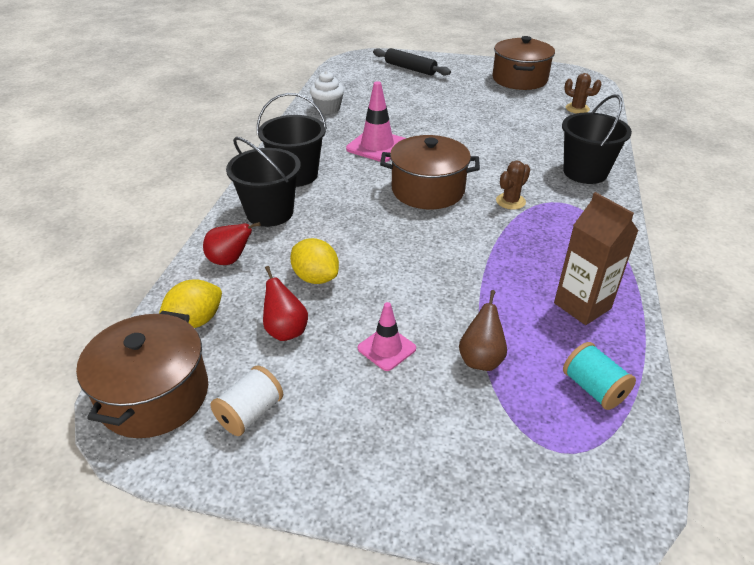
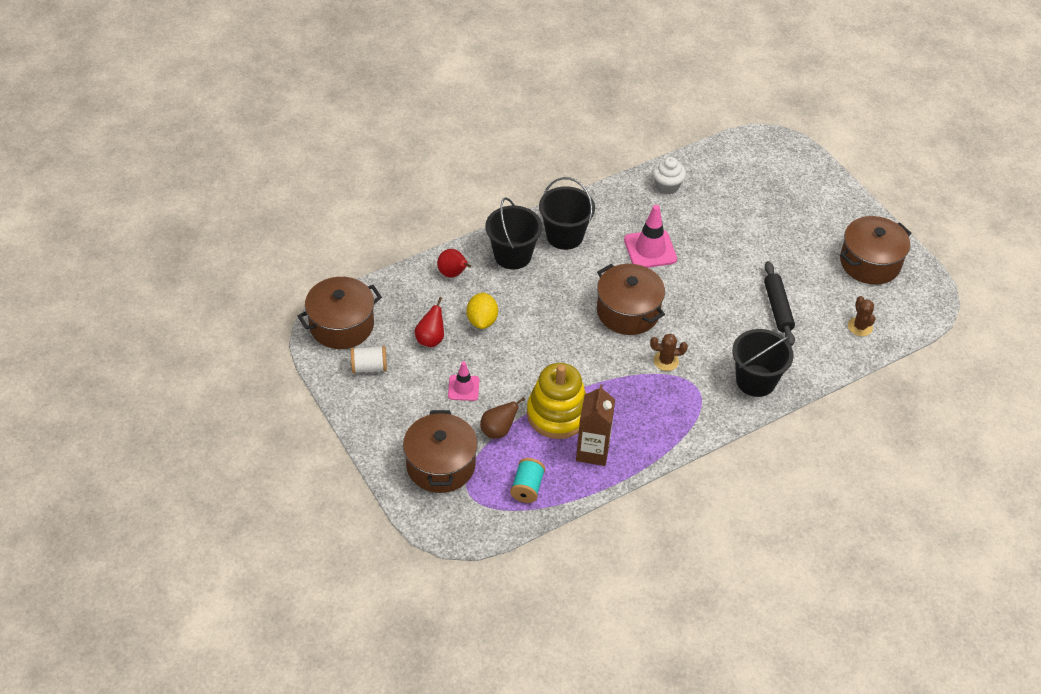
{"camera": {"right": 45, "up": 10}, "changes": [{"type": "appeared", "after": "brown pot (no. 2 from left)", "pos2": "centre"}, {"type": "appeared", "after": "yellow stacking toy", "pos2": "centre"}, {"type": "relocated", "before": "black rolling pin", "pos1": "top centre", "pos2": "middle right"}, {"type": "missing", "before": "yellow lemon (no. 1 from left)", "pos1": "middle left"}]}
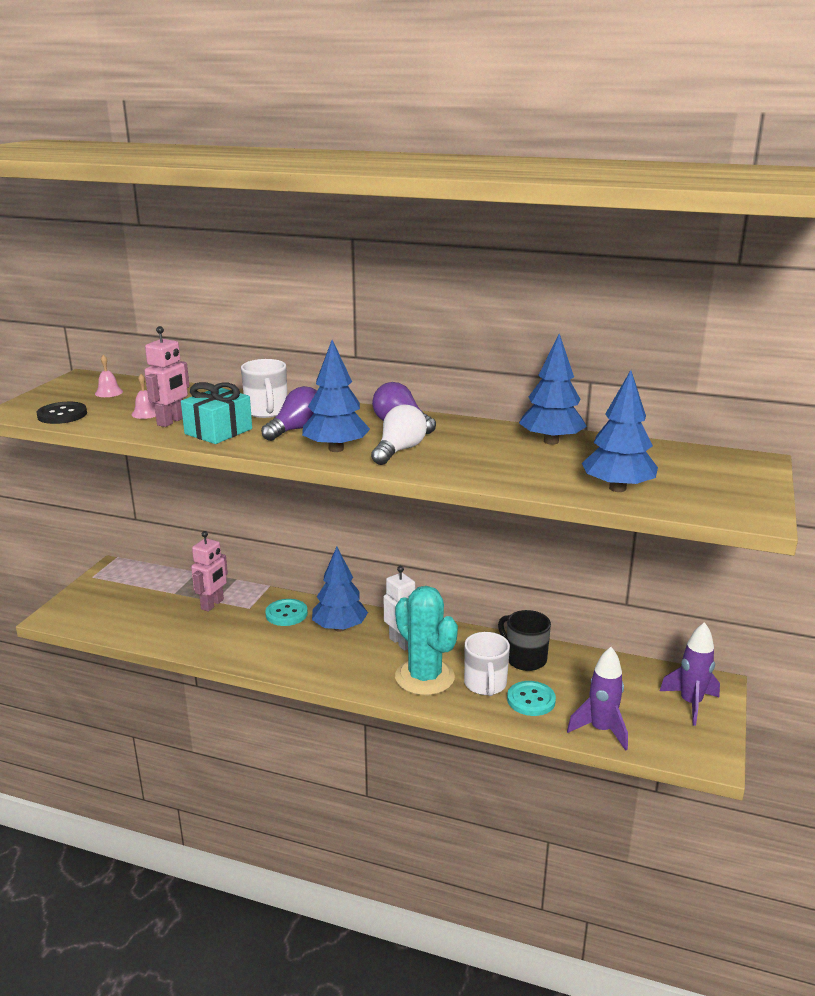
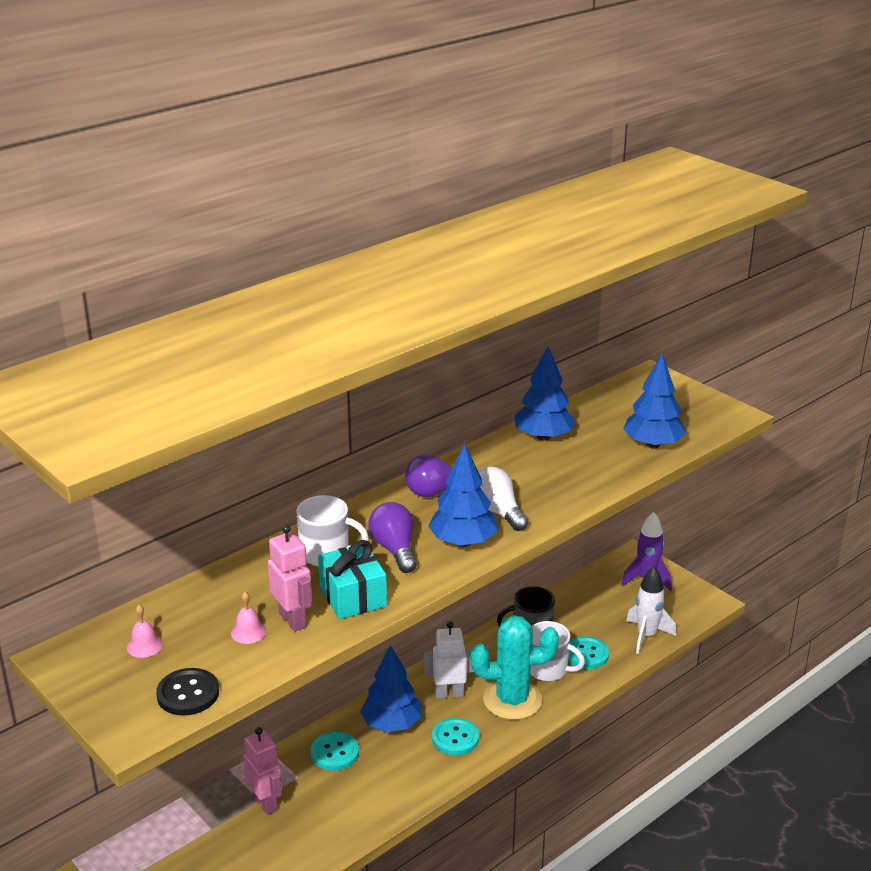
{"camera": {"right": -60, "up": 5}, "changes": [{"type": "appeared", "after": "turquoise button (no. 2 from left)", "pos2": "bottom centre"}, {"type": "colour", "before": "purple rocket (no. 1 from left)", "after": "white rocket", "pos1": "bottom right", "pos2": "bottom right"}]}
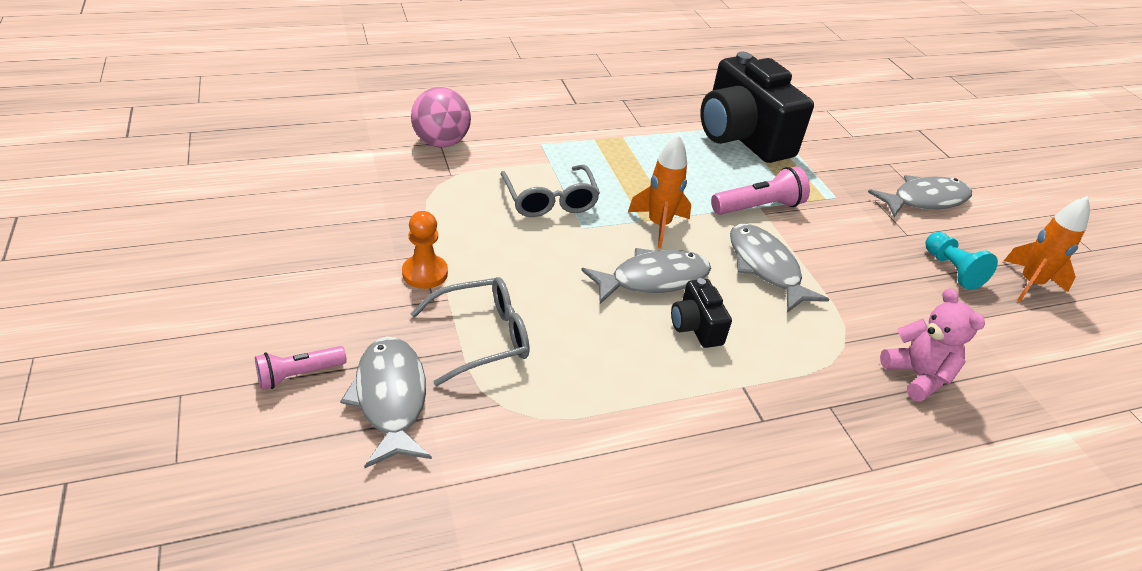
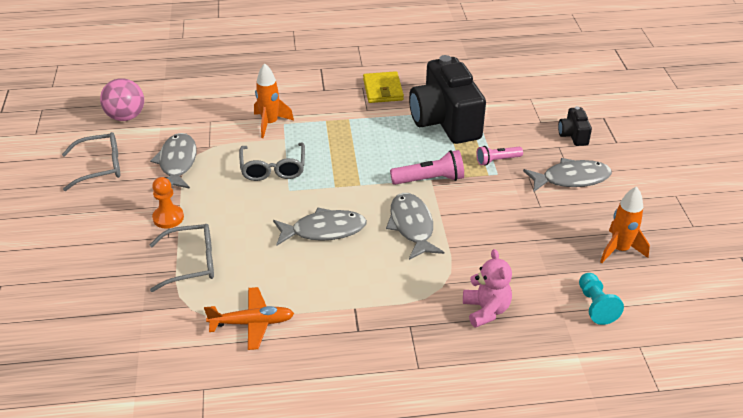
{"camera": {"right": 15, "up": 0}, "changes": [{"type": "appeared", "after": "grey glasses (no. 1 from left)", "pos2": "middle left"}, {"type": "relocated", "before": "pink ball", "pos1": "top centre", "pos2": "top left"}, {"type": "relocated", "before": "grey fish (no. 1 from left)", "pos1": "bottom centre", "pos2": "middle left"}, {"type": "appeared", "after": "orange plane", "pos2": "bottom centre"}, {"type": "relocated", "before": "orange rocket (no. 1 from left)", "pos1": "centre", "pos2": "top centre"}, {"type": "appeared", "after": "yellow wallet", "pos2": "top centre"}, {"type": "relocated", "before": "pink flashlight (no. 1 from left in the first image)", "after": "pink flashlight (no. 2 from left)", "pos1": "middle left", "pos2": "middle right"}, {"type": "relocated", "before": "black camera (no. 1 from left in the first image)", "after": "black camera (no. 2 from left)", "pos1": "centre", "pos2": "top right"}, {"type": "relocated", "before": "turquoise pawn", "pos1": "middle right", "pos2": "bottom right"}]}
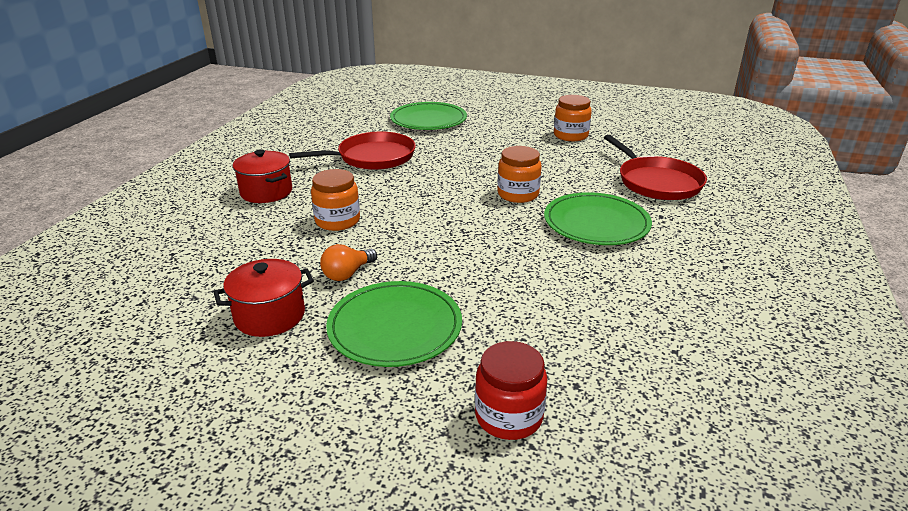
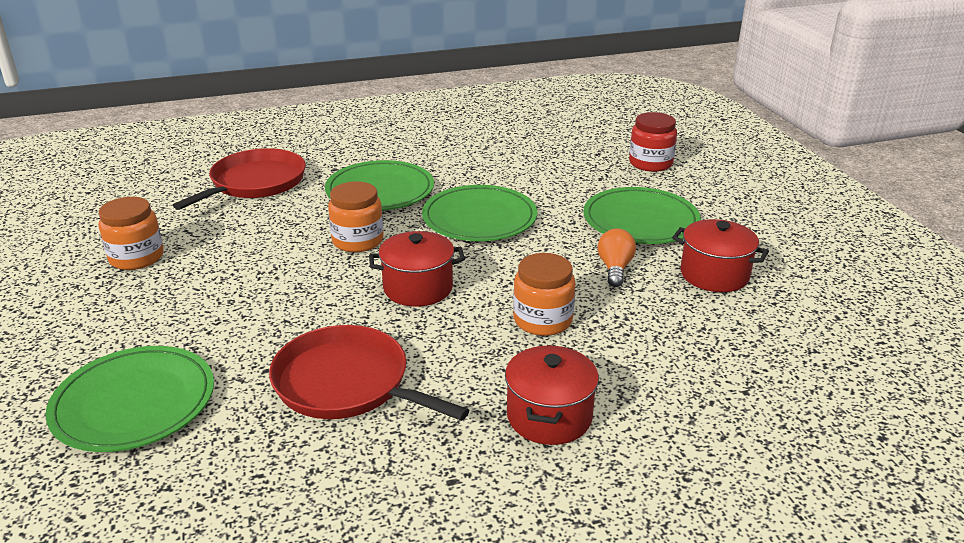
{"camera": {"right": -125, "up": 0}, "changes": [{"type": "appeared", "after": "red pot (no. 1 from left)", "pos2": "centre"}, {"type": "appeared", "after": "green plate (no. 3 from left)", "pos2": "centre"}, {"type": "spun", "before": "orange light bulb", "pos1": "centre", "pos2": "centre", "turn": -90}]}
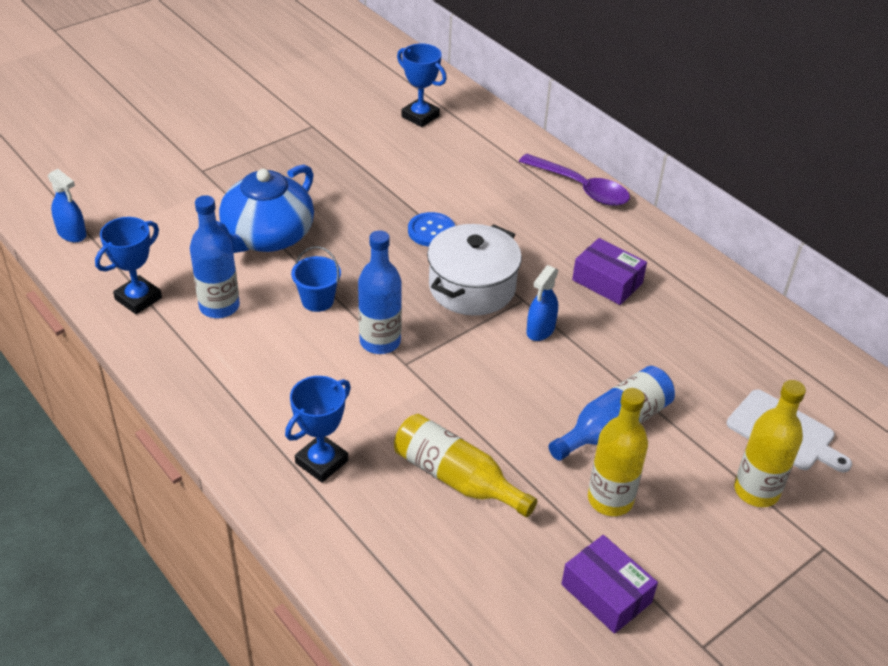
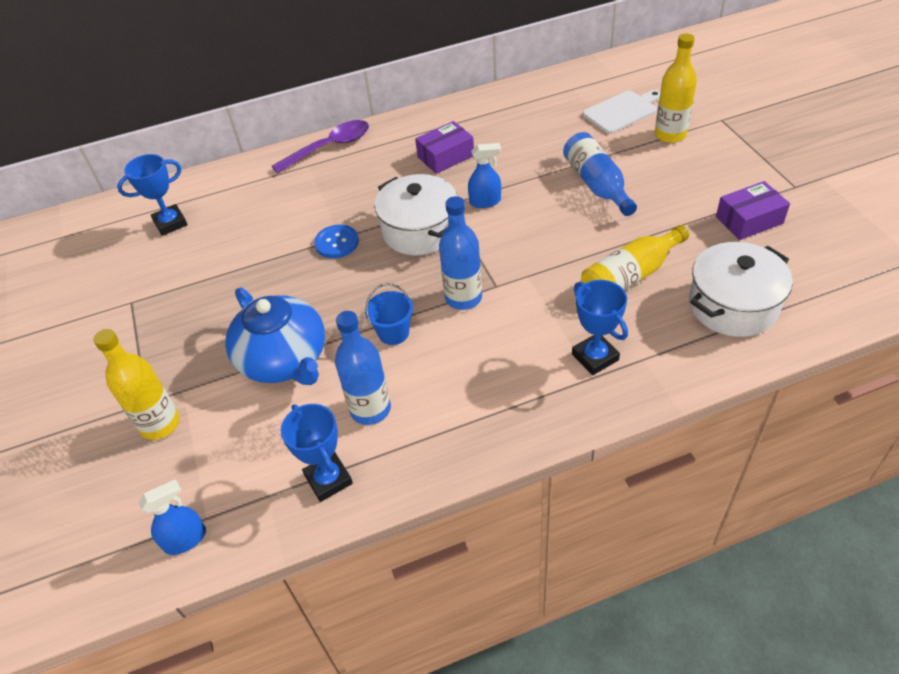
{"camera": {"right": -65, "up": 5}, "changes": [{"type": "relocated", "before": "yellow bottle (no. 2 from left in the first image)", "after": "yellow bottle (no. 1 from left)", "pos1": "bottom right", "pos2": "middle left"}, {"type": "spun", "before": "blue spray bottle (no. 2 from left)", "pos1": "centre", "pos2": "top centre", "turn": -60}, {"type": "appeared", "after": "white pot (no. 2 from left)", "pos2": "middle right"}]}
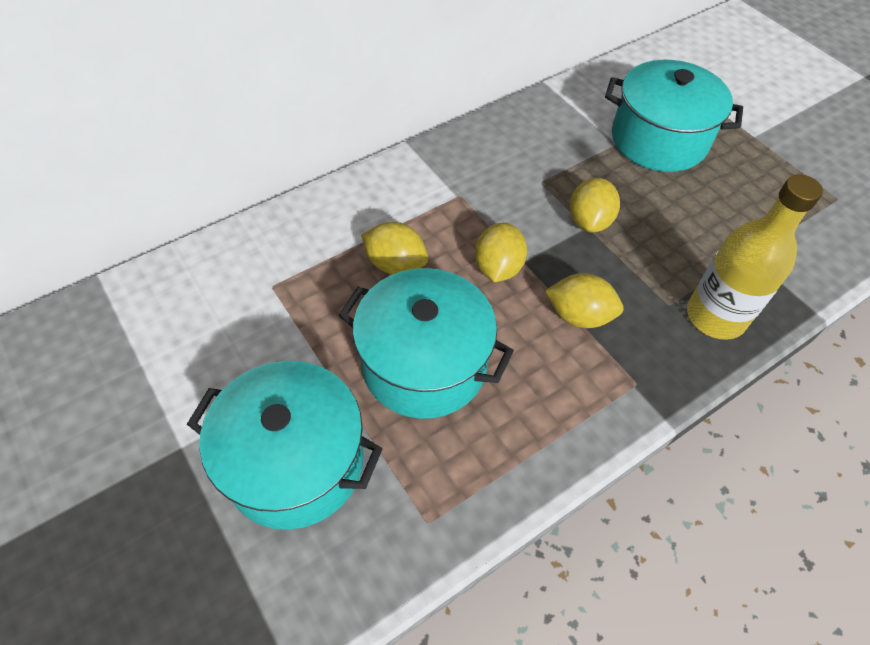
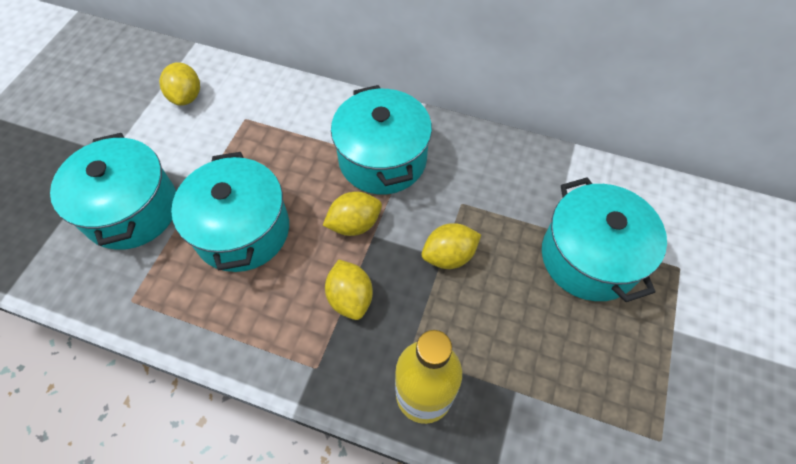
{"camera": {"right": 55, "up": 5}, "changes": [{"type": "relocated", "before": "yellow lemon (no. 1 from left)", "pos1": "centre", "pos2": "top left"}, {"type": "appeared", "after": "turquoise pot (no. 3 from left)", "pos2": "top centre"}]}
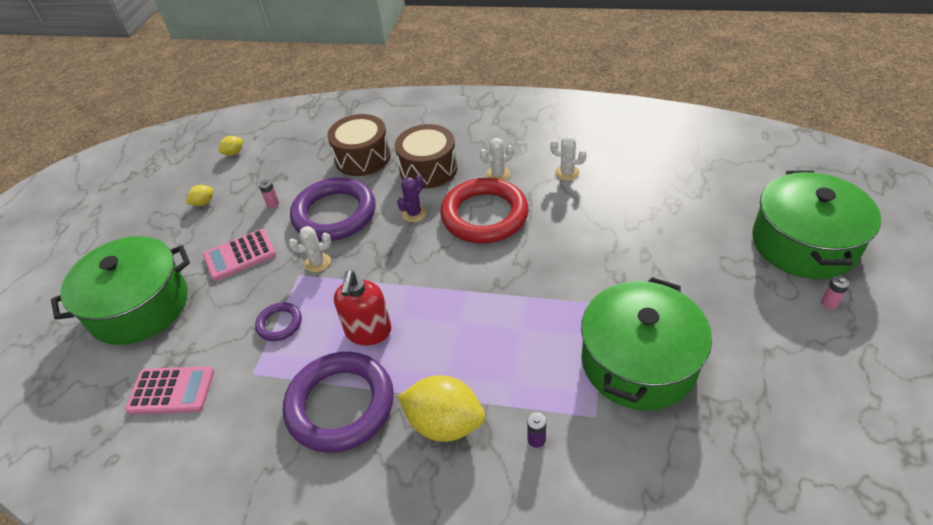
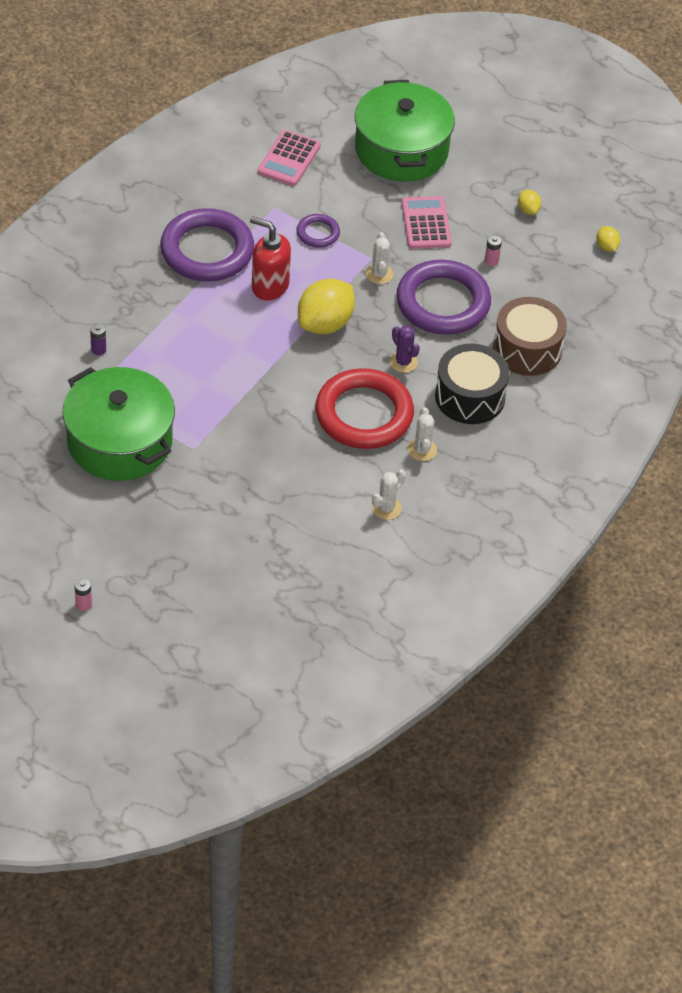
{"camera": {"right": 105, "up": 5}, "changes": [{"type": "relocated", "before": "yellow lemon (no. 3 from left in the first image)", "after": "yellow lemon (no. 1 from left)", "pos1": "bottom centre", "pos2": "top centre"}, {"type": "colour", "before": "brown drum (no. 2 from left)", "after": "black drum", "pos1": "top centre", "pos2": "middle right"}, {"type": "missing", "before": "green pot (no. 3 from left)", "pos1": "middle right"}]}
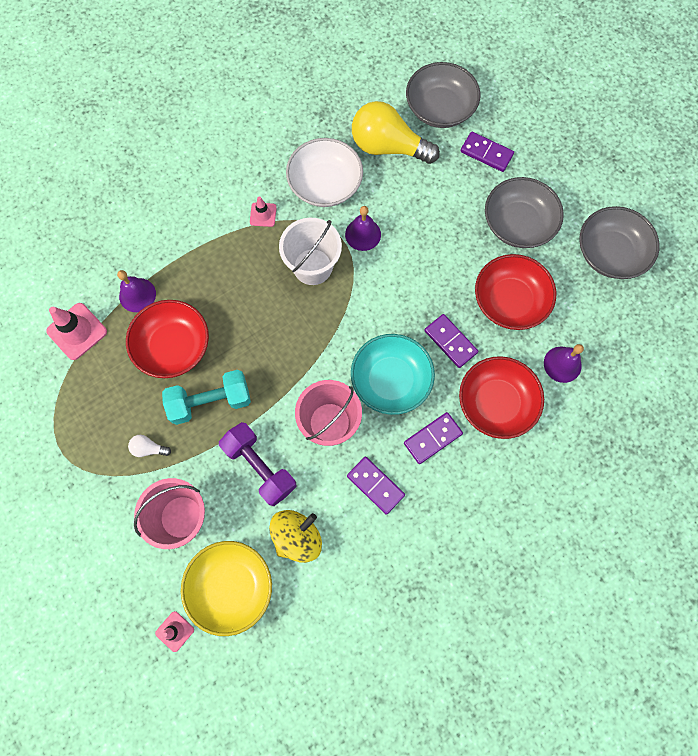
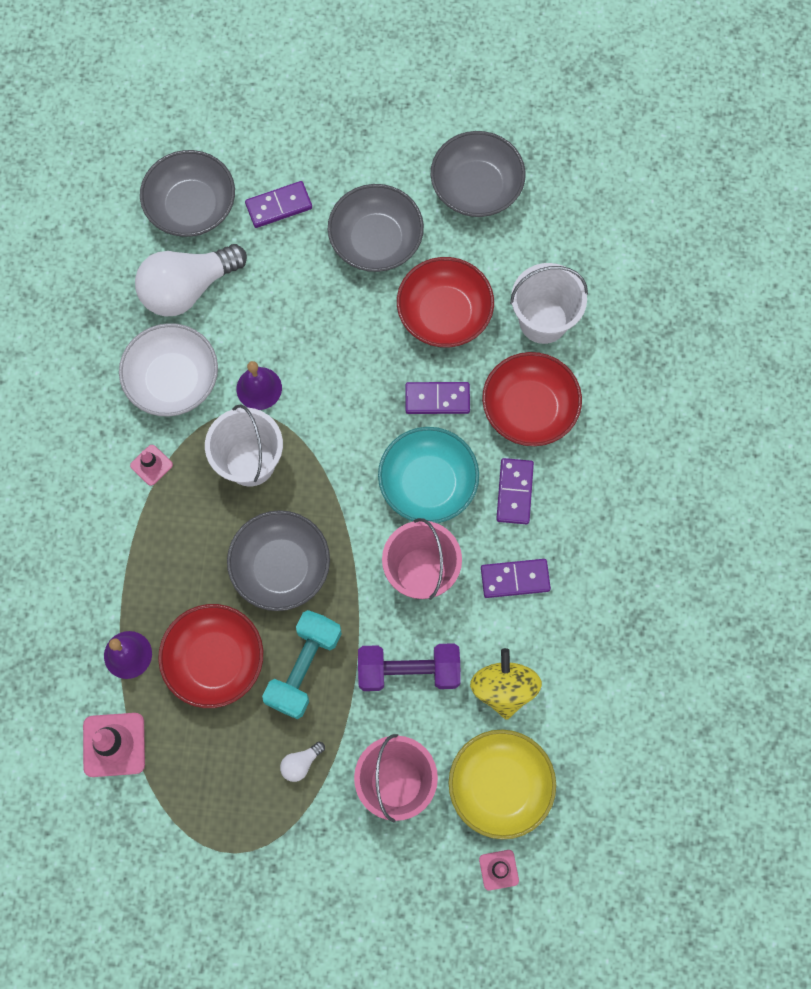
{"camera": {"right": -50, "up": 0}, "changes": [{"type": "colour", "before": "yellow light bulb", "after": "white light bulb (no. 1 from left)", "pos1": "top centre", "pos2": "top left"}, {"type": "appeared", "after": "grey bowl (no. 2 from left)", "pos2": "centre"}, {"type": "exchanged", "before": "purple bell (no. 3 from left)", "after": "white bucket (no. 2 from left)", "pos1": "middle right", "pos2": "top right"}]}
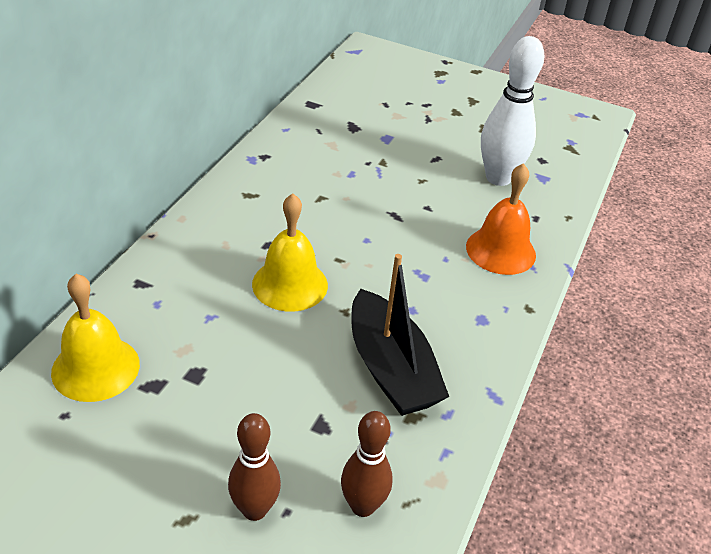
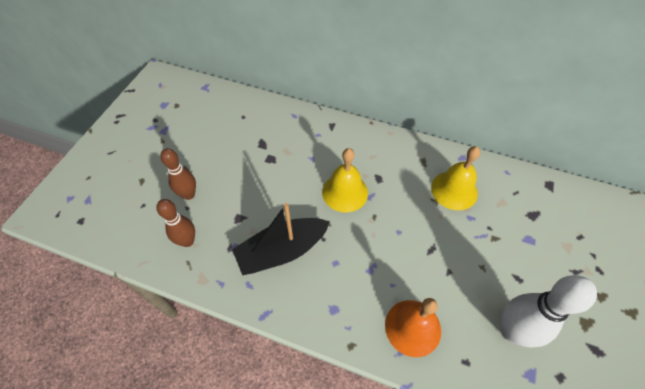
{"camera": {"right": 90, "up": 15}, "changes": [{"type": "relocated", "before": "yellow bell (no. 1 from left in the first image)", "after": "yellow bell (no. 2 from left)", "pos1": "middle left", "pos2": "middle right"}]}
